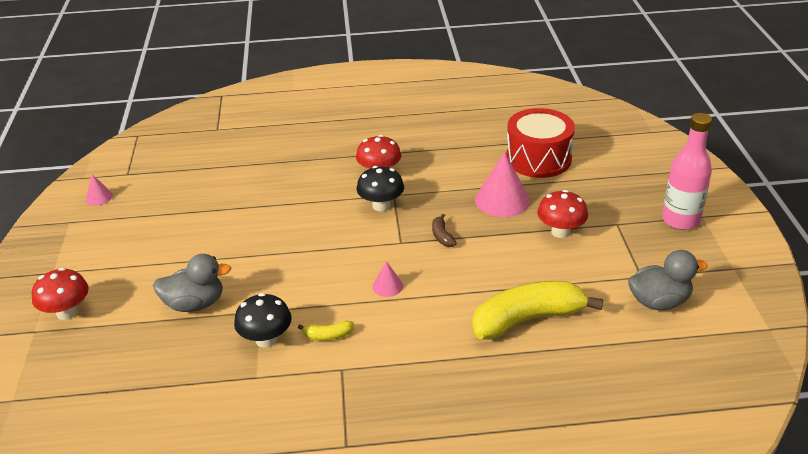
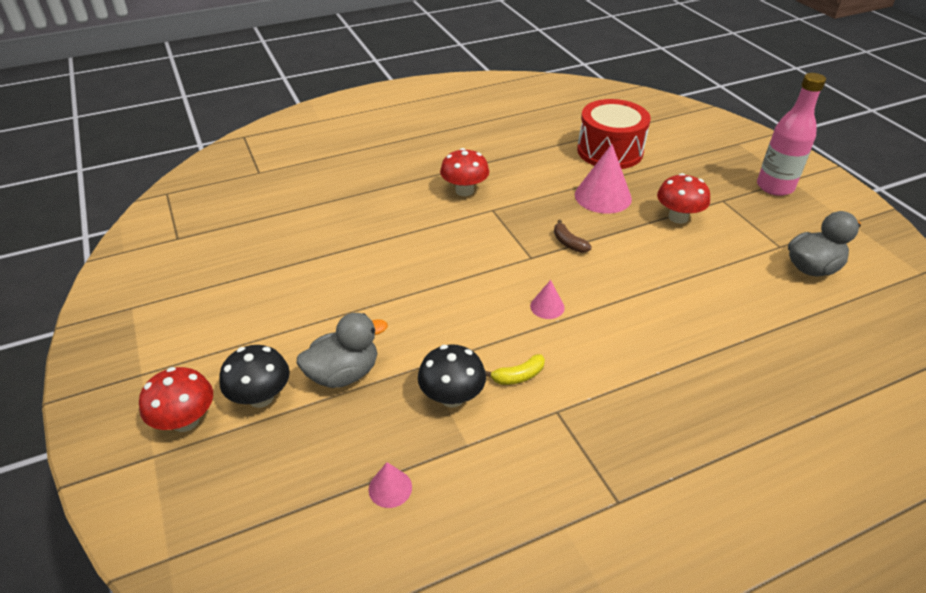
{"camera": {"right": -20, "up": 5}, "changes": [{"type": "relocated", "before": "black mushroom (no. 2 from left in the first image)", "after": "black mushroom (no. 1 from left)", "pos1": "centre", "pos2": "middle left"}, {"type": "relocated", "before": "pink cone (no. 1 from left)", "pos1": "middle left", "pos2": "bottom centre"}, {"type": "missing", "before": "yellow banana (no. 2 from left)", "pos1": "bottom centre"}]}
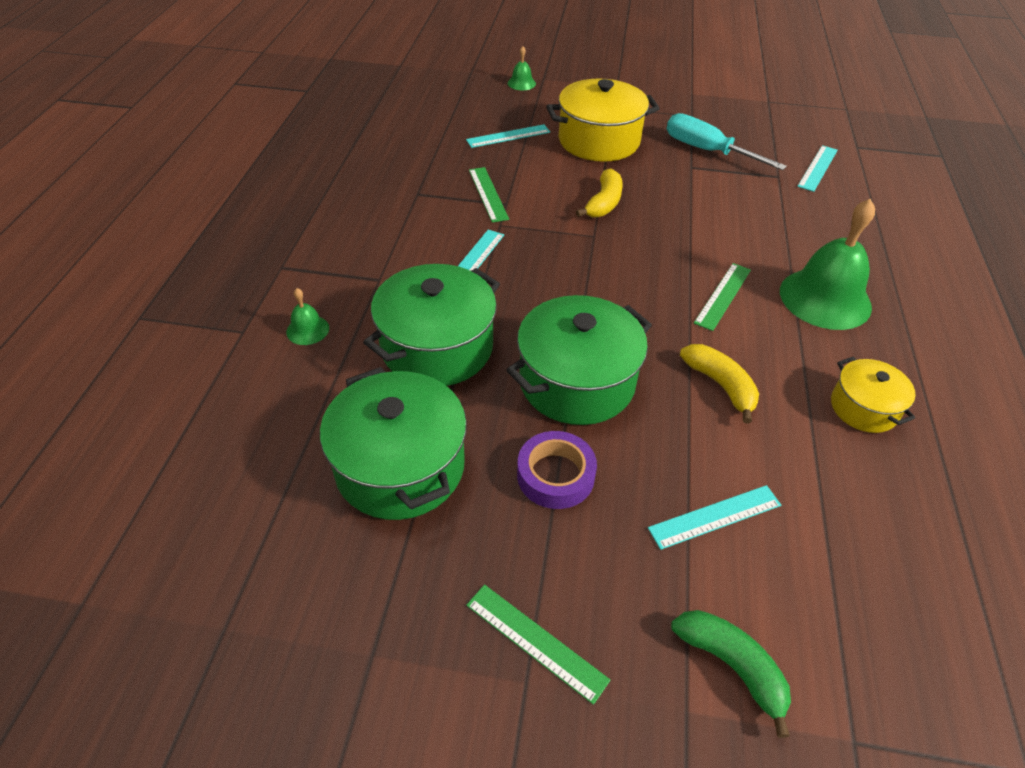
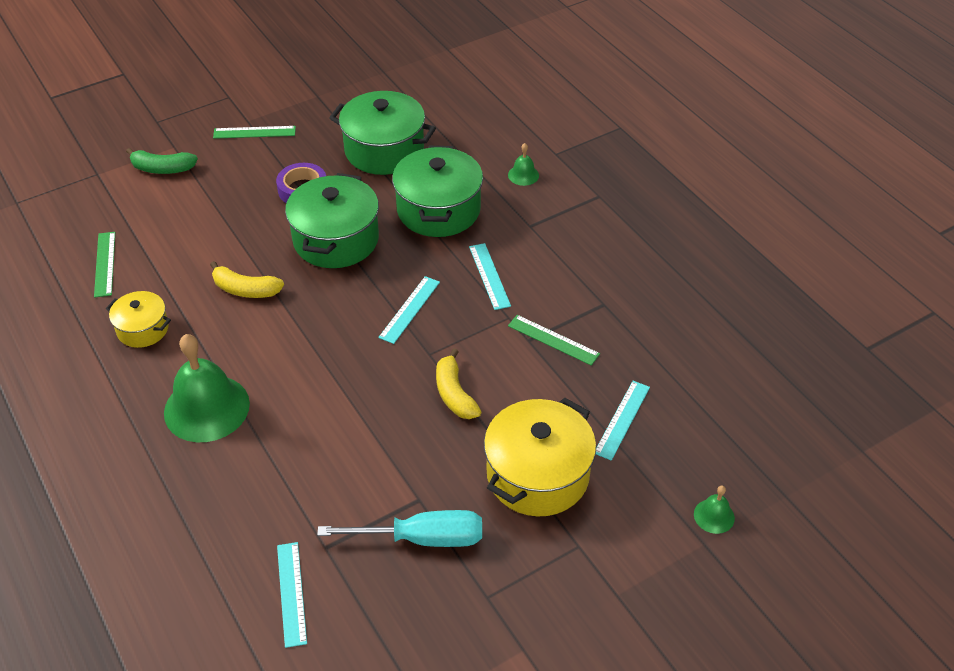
{"camera": {"right": 140, "up": 0}, "changes": [{"type": "relocated", "before": "green ruler (no. 3 from left in the first image)", "after": "green ruler (no. 1 from left)", "pos1": "middle right", "pos2": "middle left"}, {"type": "relocated", "before": "turquoise ruler (no. 3 from left in the first image)", "after": "turquoise ruler (no. 2 from left)", "pos1": "bottom right", "pos2": "centre"}]}
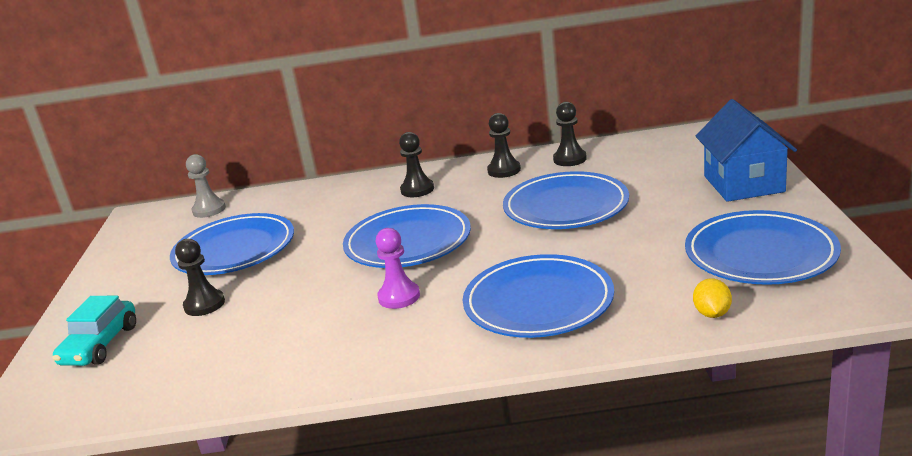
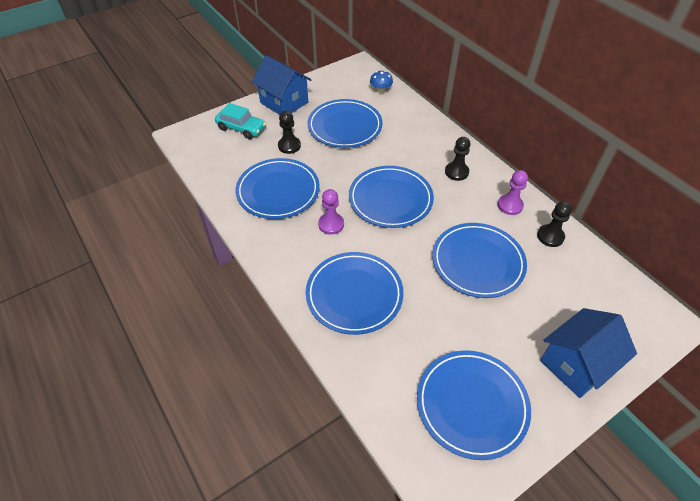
{"camera": {"right": 55, "up": 25}, "changes": [{"type": "spun", "before": "turquoise car", "pos1": "bottom left", "pos2": "top centre", "turn": -135}, {"type": "appeared", "after": "blue plate (no. 1 from left)", "pos2": "centre"}, {"type": "appeared", "after": "blue house (no. 1 from left)", "pos2": "top centre"}, {"type": "exchanged", "before": "grey pawn", "after": "blue mushroom", "pos1": "middle left", "pos2": "top centre"}, {"type": "colour", "before": "black pawn (no. 3 from left)", "after": "purple pawn (no. 2 from left)", "pos1": "top centre", "pos2": "middle right"}, {"type": "missing", "before": "yellow lemon", "pos1": "middle right"}]}
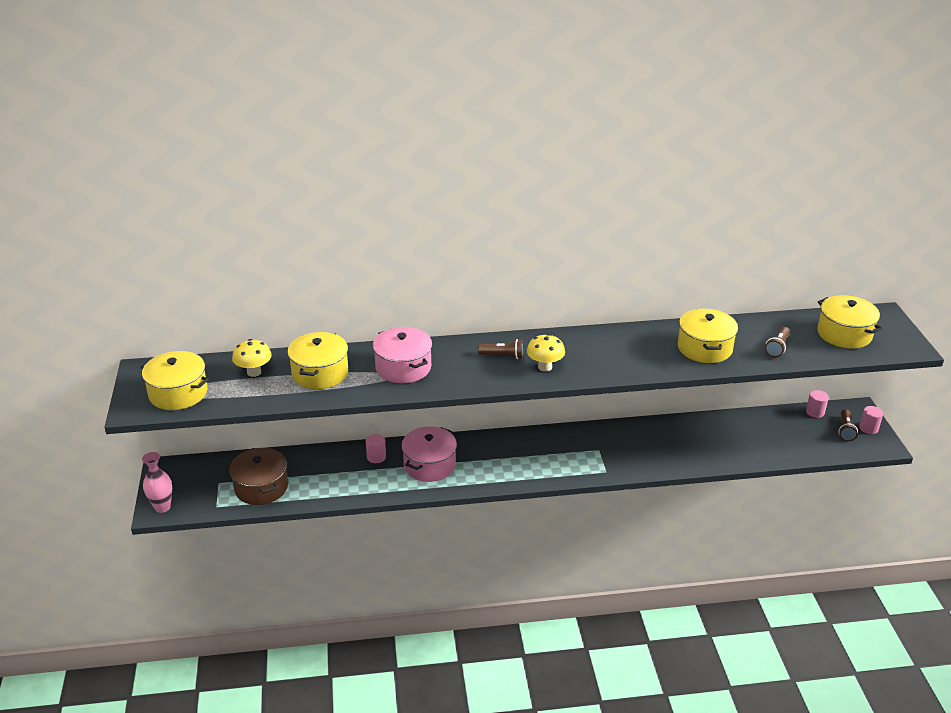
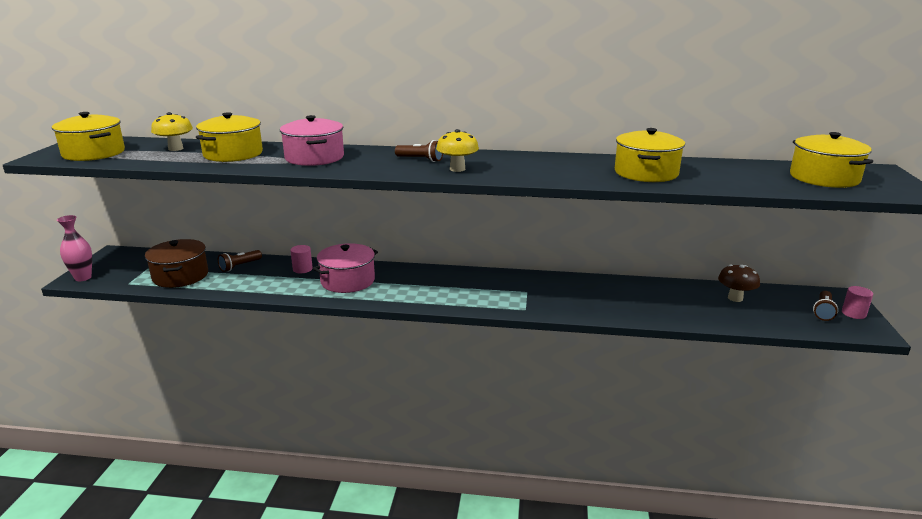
{"camera": {"right": 15, "up": -10}, "changes": [{"type": "relocated", "before": "brown flashlight (no. 2 from left in the first image)", "after": "brown flashlight (no. 1 from left)", "pos1": "middle right", "pos2": "middle left"}, {"type": "appeared", "after": "brown mushroom", "pos2": "middle right"}, {"type": "missing", "before": "pink cylinder (no. 2 from left)", "pos1": "middle right"}]}
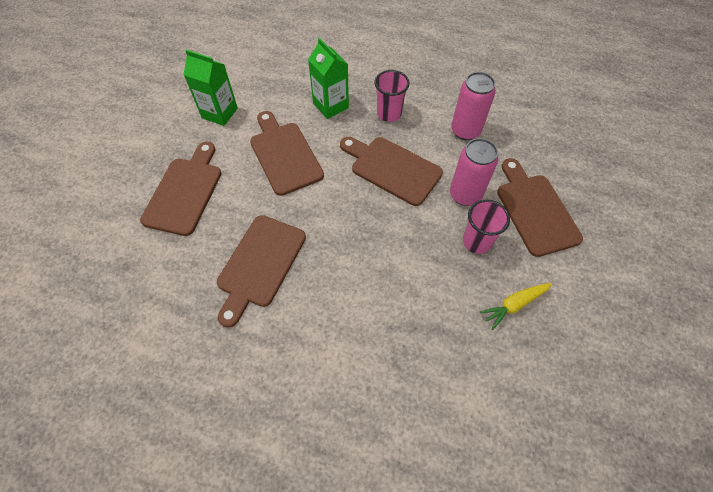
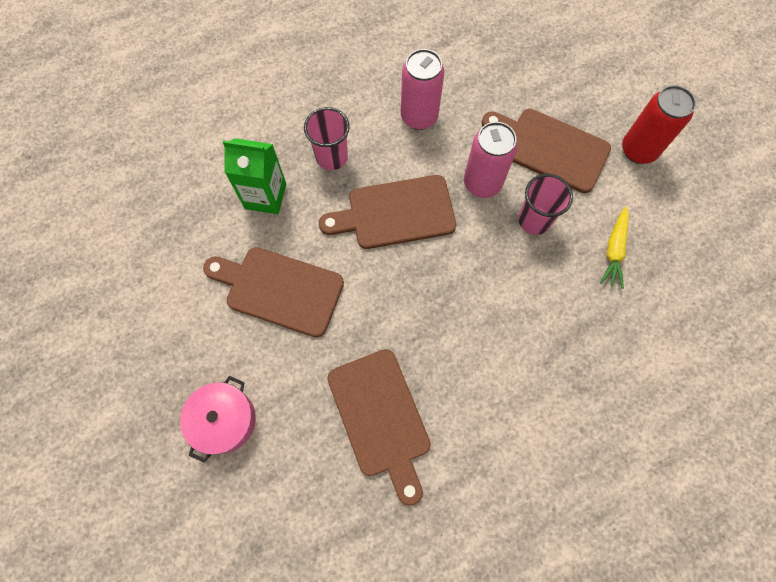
{"camera": {"right": -45, "up": 10}, "changes": [{"type": "exchanged", "before": "brown cutting board (no. 1 from left)", "after": "pink pot", "pos1": "middle left", "pos2": "bottom left"}, {"type": "appeared", "after": "red can", "pos2": "top right"}, {"type": "missing", "before": "green carton (no. 1 from left)", "pos1": "top left"}]}
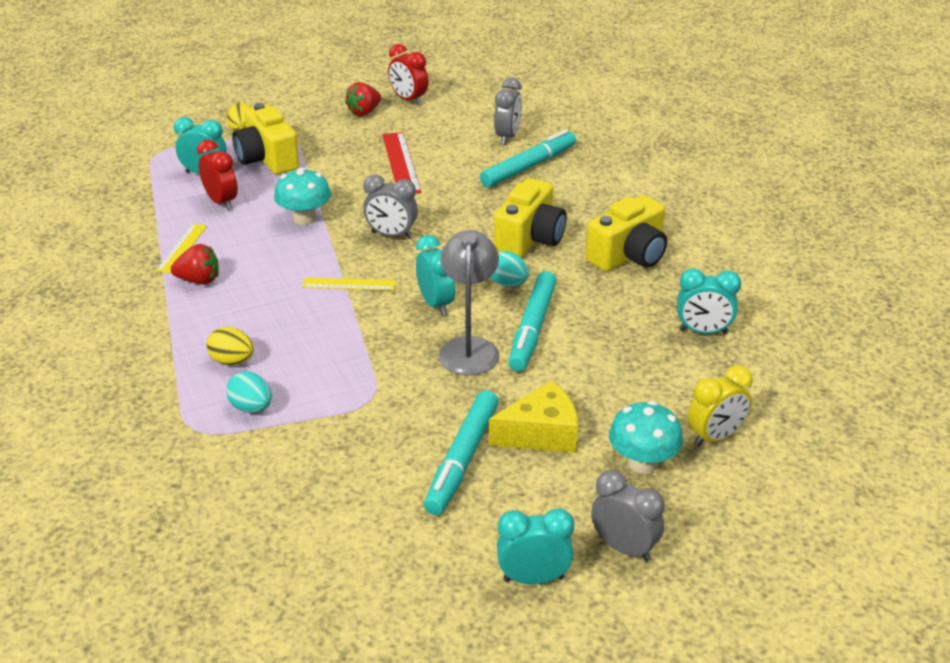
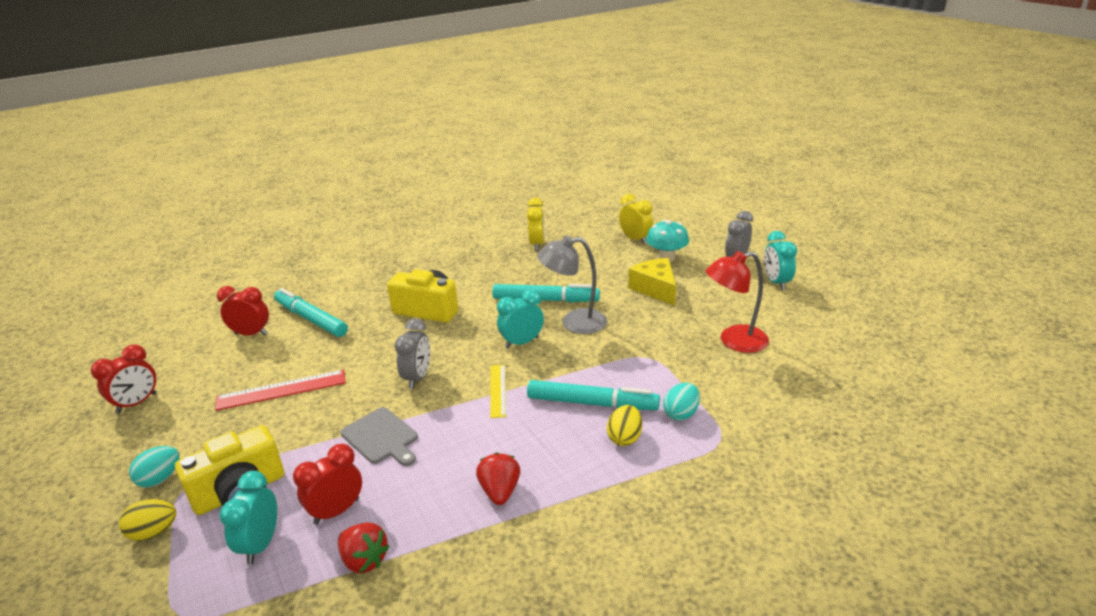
{"camera": {"right": -95, "up": -5}, "changes": [{"type": "relocated", "before": "turquoise egg (no. 2 from left in the first image)", "after": "turquoise egg (no. 1 from left)", "pos1": "centre", "pos2": "bottom left"}, {"type": "colour", "before": "grey clock (no. 2 from left)", "after": "red clock (no. 2 from left)", "pos1": "top centre", "pos2": "middle left"}, {"type": "relocated", "before": "red strawberry (no. 2 from left in the first image)", "after": "red strawberry (no. 1 from left)", "pos1": "top centre", "pos2": "bottom left"}, {"type": "exchanged", "before": "turquoise mushroom (no. 1 from left)", "after": "grey cutting board", "pos1": "top left", "pos2": "bottom centre"}, {"type": "colour", "before": "turquoise clock (no. 4 from left)", "after": "yellow clock (no. 1 from left)", "pos1": "middle right", "pos2": "centre"}, {"type": "relocated", "before": "turquoise marker (no. 1 from left in the first image)", "after": "turquoise marker (no. 3 from left)", "pos1": "bottom centre", "pos2": "centre"}, {"type": "appeared", "after": "red lamp", "pos2": "middle right"}, {"type": "missing", "before": "yellow ruler (no. 1 from left)", "pos1": "middle left"}, {"type": "missing", "before": "yellow camera (no. 3 from left)", "pos1": "centre"}]}
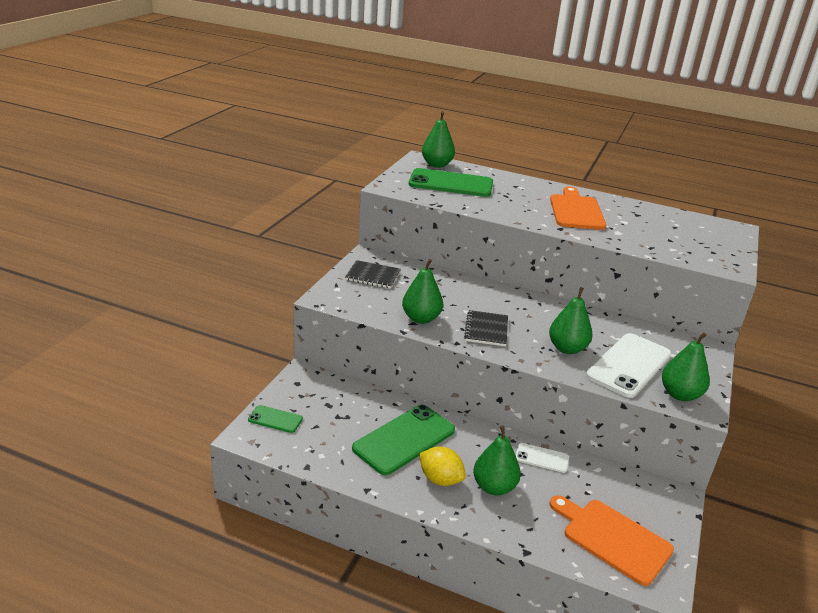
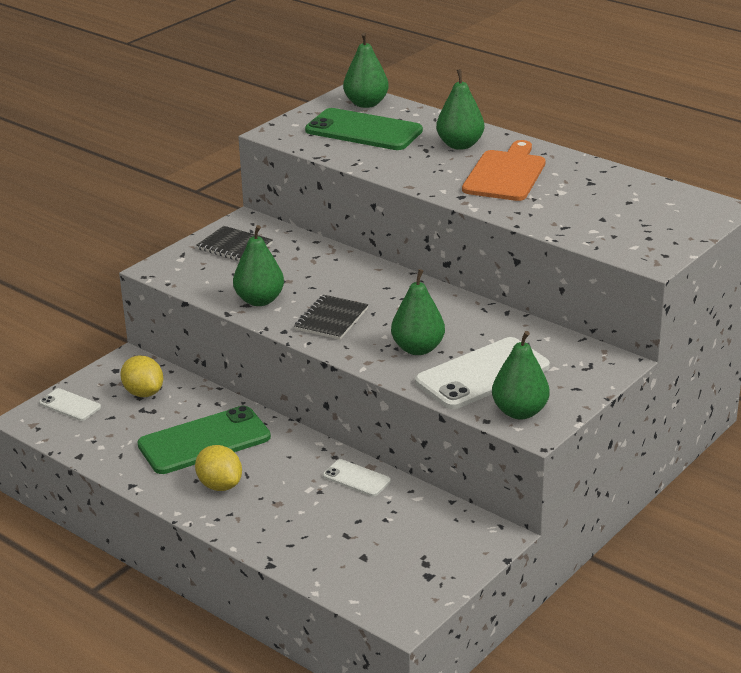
{"camera": {"right": 20, "up": 0}, "changes": [{"type": "colour", "before": "green phone (no. 1 from left)", "after": "white phone (no. 1 from left)", "pos1": "bottom centre", "pos2": "middle left"}, {"type": "appeared", "after": "yellow lemon (no. 1 from left)", "pos2": "middle left"}, {"type": "relocated", "before": "green pear (no. 3 from left in the first image)", "after": "green pear (no. 4 from left)", "pos1": "bottom centre", "pos2": "top centre"}, {"type": "missing", "before": "orange cutting board (no. 2 from left)", "pos1": "bottom right"}]}
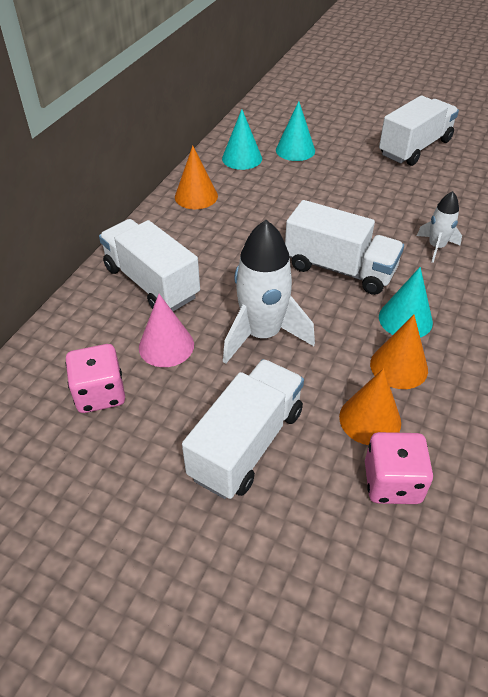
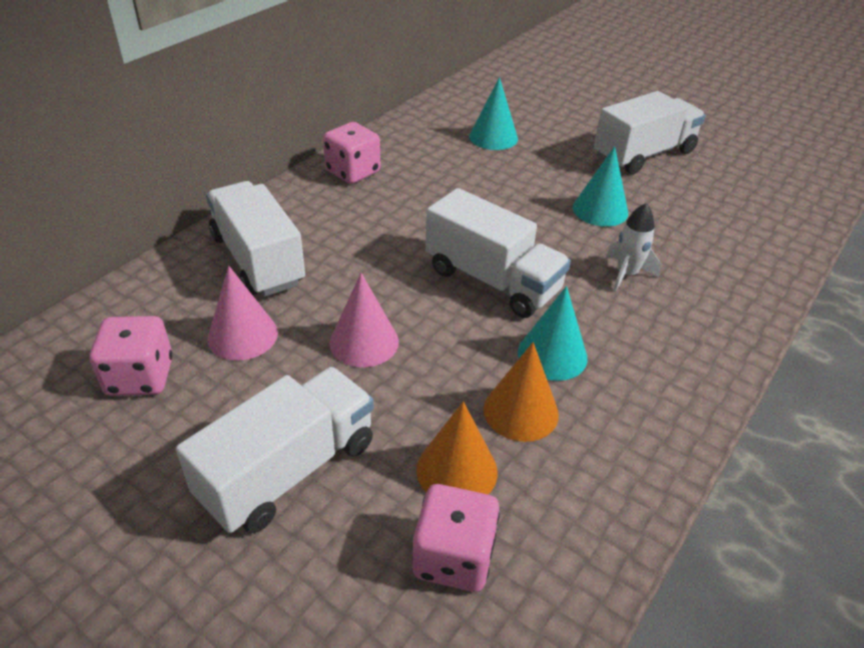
{"camera": {"right": 10, "up": -5}, "changes": [{"type": "exchanged", "before": "orange cone (no. 1 from left)", "after": "pink dice (no. 2 from left)", "pos1": "top centre", "pos2": "top centre"}, {"type": "exchanged", "before": "white rocket (no. 1 from left)", "after": "pink cone (no. 2 from left)", "pos1": "centre", "pos2": "centre"}, {"type": "relocated", "before": "turquoise cone (no. 1 from left in the first image)", "after": "turquoise cone (no. 3 from left)", "pos1": "top centre", "pos2": "top right"}]}
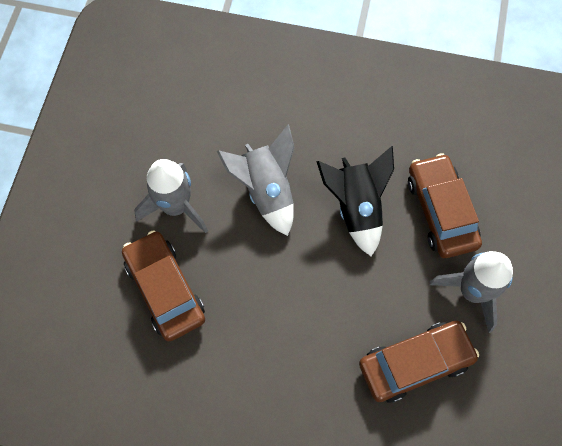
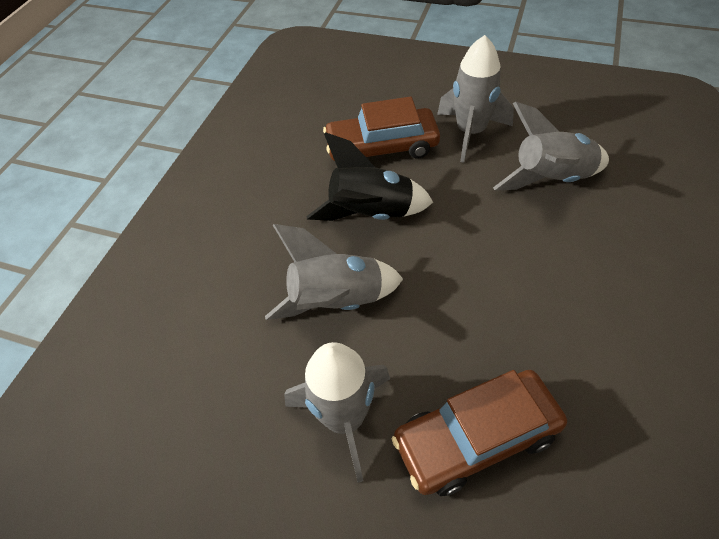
{"camera": {"right": -80, "up": -15}, "changes": [{"type": "exchanged", "before": "brown car (no. 2 from left)", "after": "grey rocket (no. 4 from left)", "pos1": "bottom right", "pos2": "top right"}]}
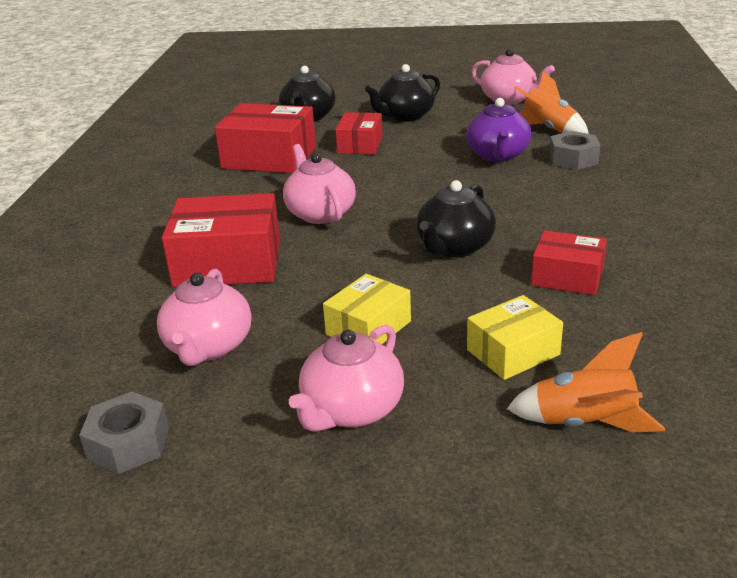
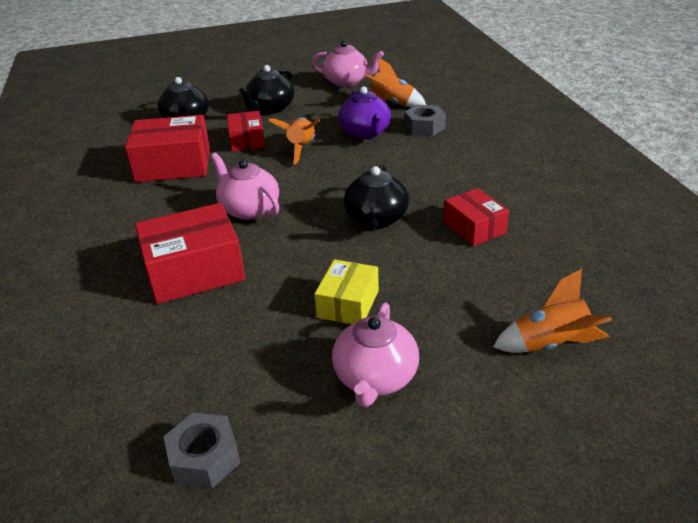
{"camera": {"right": -20, "up": 5}, "changes": [{"type": "appeared", "after": "orange rocket (no. 1 from left)", "pos2": "top centre"}, {"type": "spun", "before": "red box (no. 4 from left)", "pos1": "middle right", "pos2": "middle right", "turn": 60}, {"type": "missing", "before": "pink teapot (no. 1 from left)", "pos1": "middle left"}, {"type": "missing", "before": "yellow box (no. 2 from left)", "pos1": "middle right"}]}
